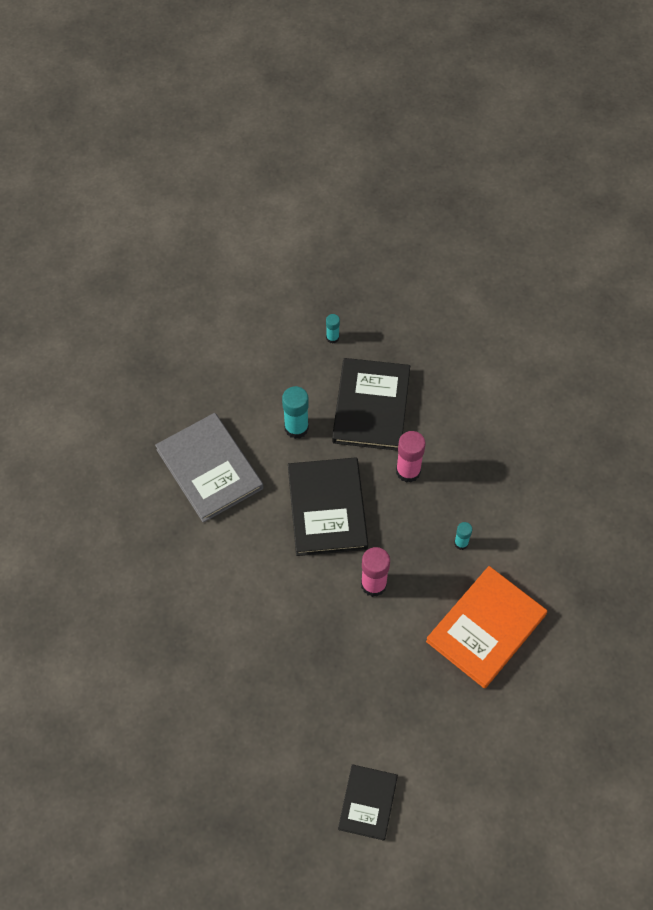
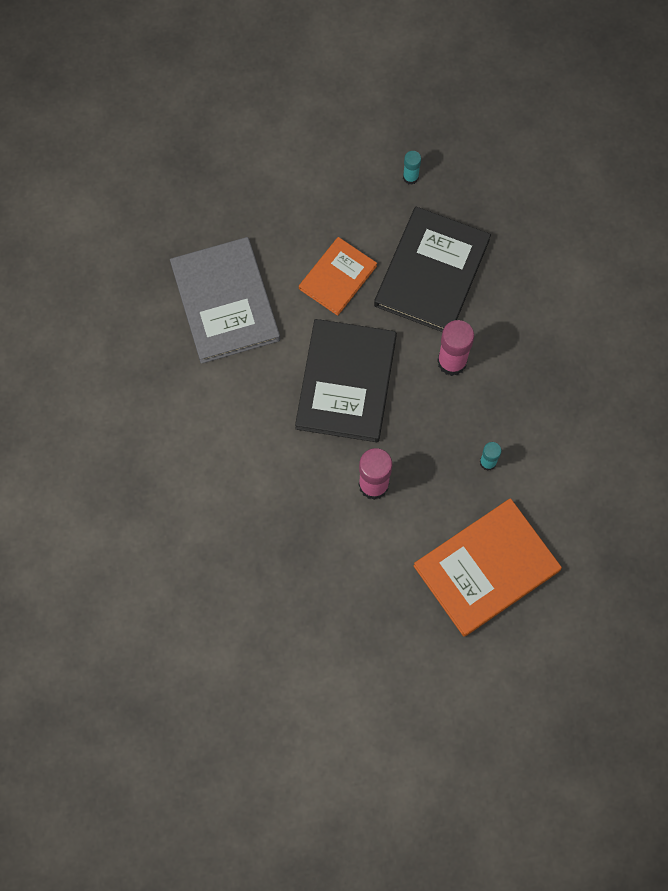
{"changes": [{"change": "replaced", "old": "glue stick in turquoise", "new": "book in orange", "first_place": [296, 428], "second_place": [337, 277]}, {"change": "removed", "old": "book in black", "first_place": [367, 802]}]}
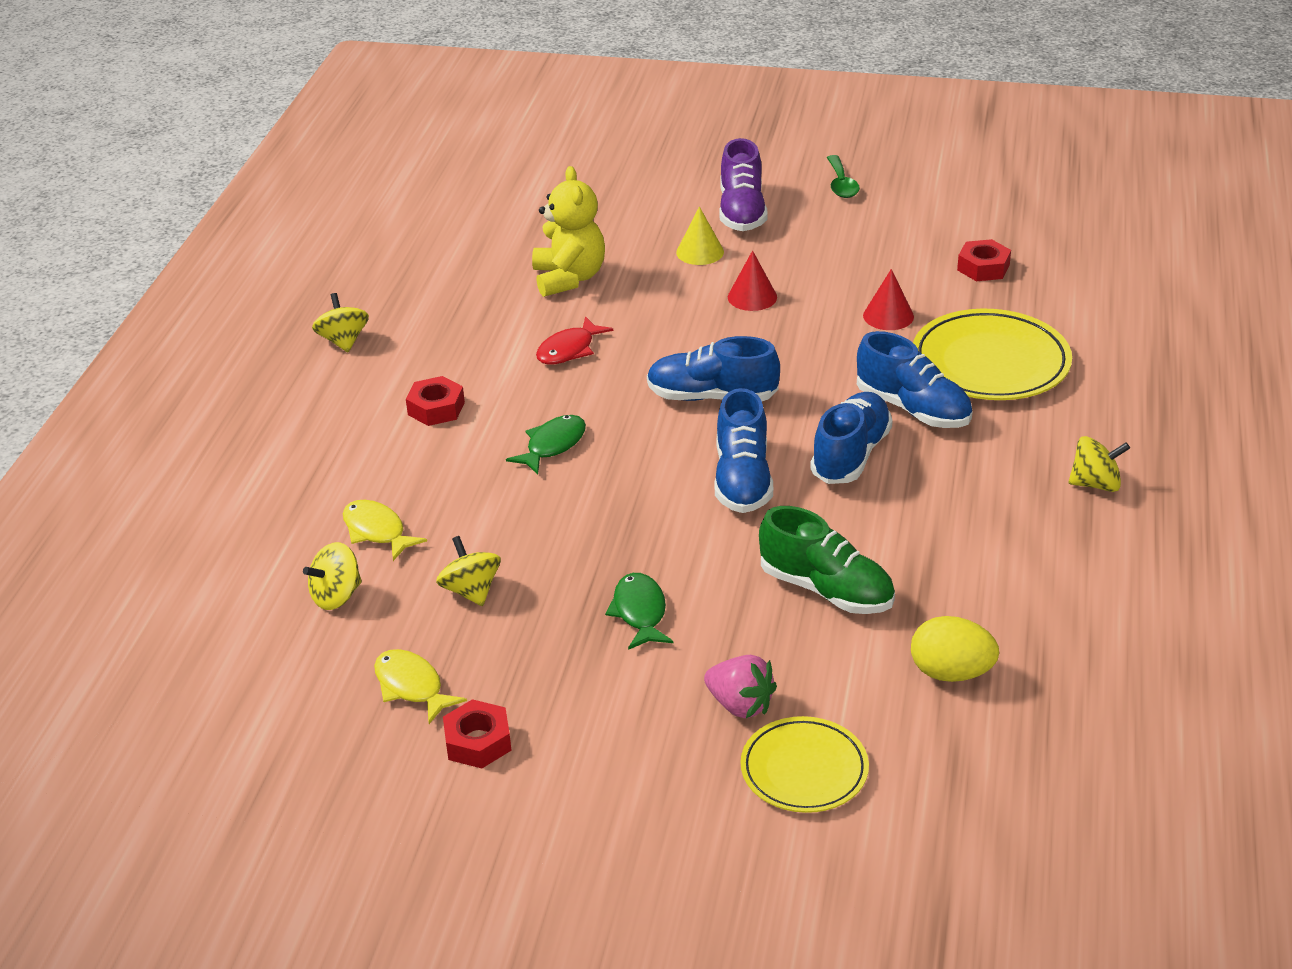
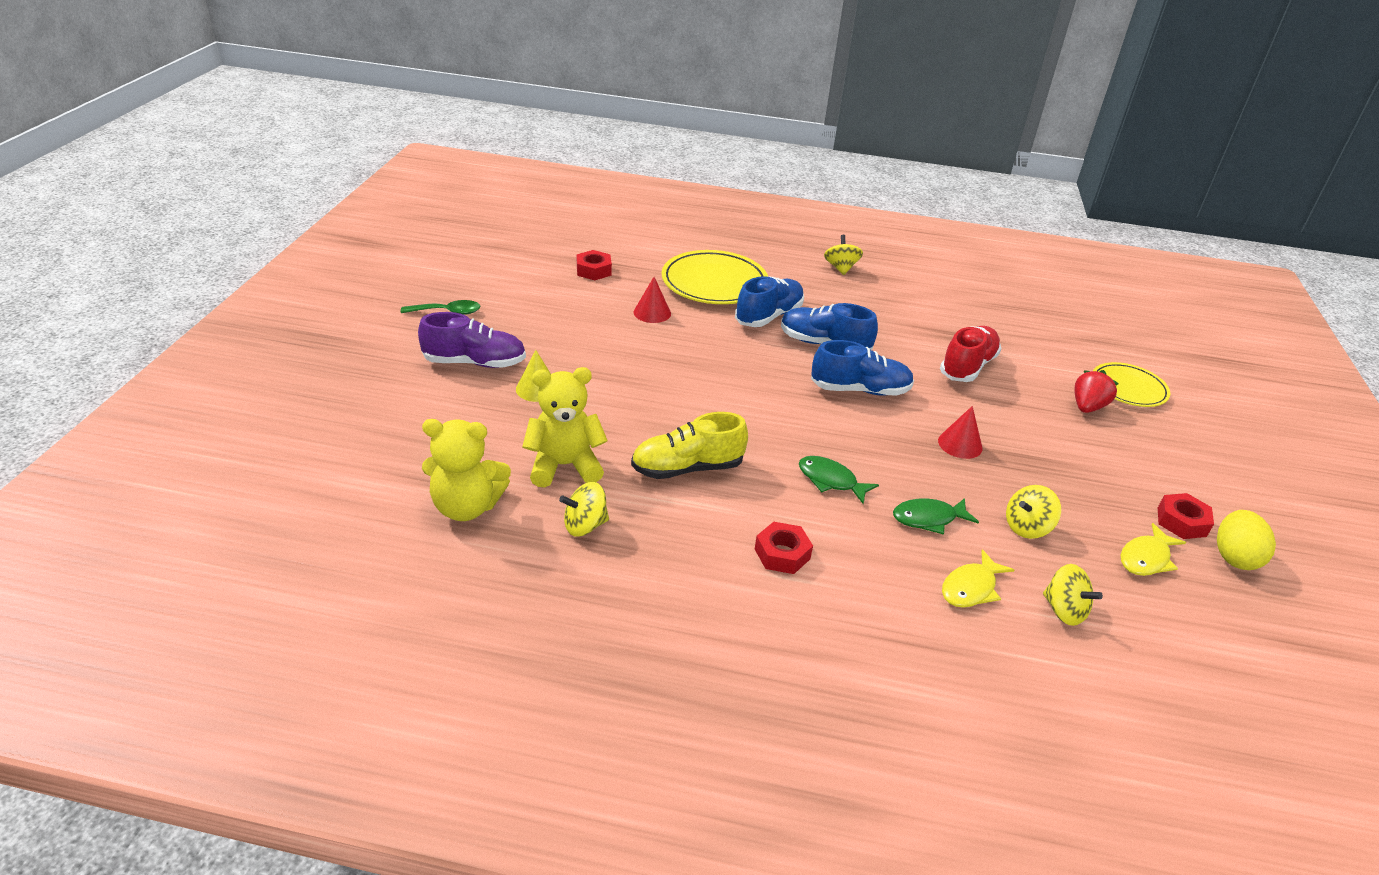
{"changes": [{"change": "moved", "old": "spinning top in yellow", "first_place": [343, 341], "second_place": [585, 525]}, {"change": "replaced", "old": "fish in red", "new": "shoe in yellow", "first_place": [569, 350], "second_place": [687, 468]}, {"change": "moved", "old": "fish in green", "first_place": [640, 612], "second_place": [928, 519]}, {"change": "removed", "old": "shoe in blue", "first_place": [712, 397]}, {"change": "recoloured", "old": "strawberry in pink", "new": "strawberry in red", "first_place": [740, 705], "second_place": [1087, 407]}, {"change": "moved", "old": "cone in red", "first_place": [752, 297], "second_place": [960, 444]}, {"change": "recoloured", "old": "shoe in green", "new": "shoe in red", "first_place": [826, 590], "second_place": [967, 366]}, {"change": "moved", "old": "egg in yellow", "first_place": [951, 673], "second_place": [1234, 557]}, {"change": "added", "new": "teddy bear in yellow", "second_place": [467, 507]}]}
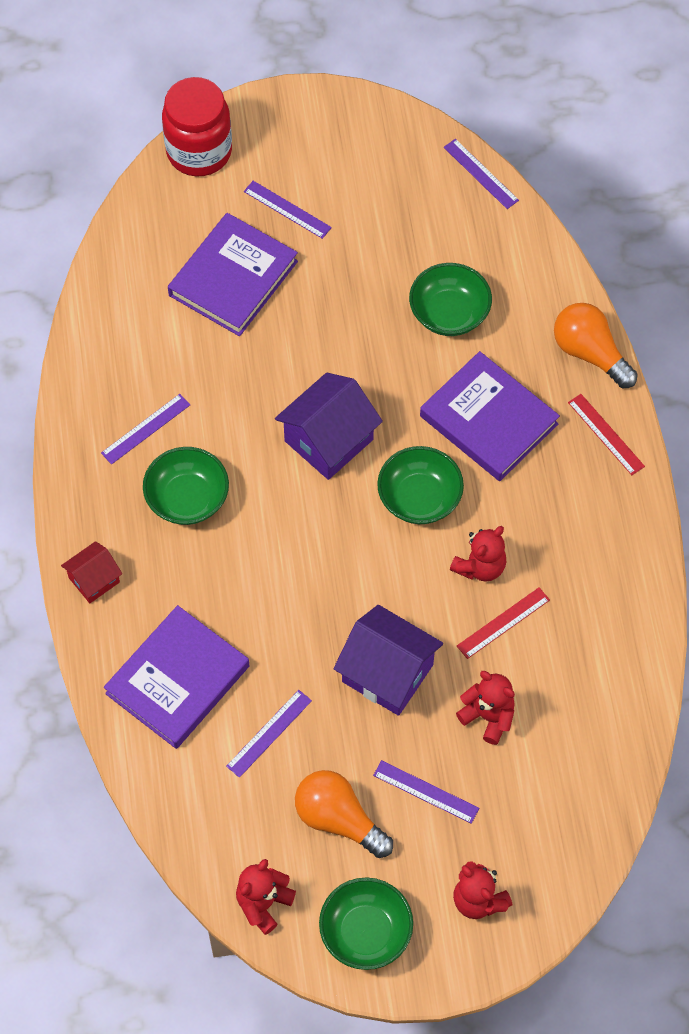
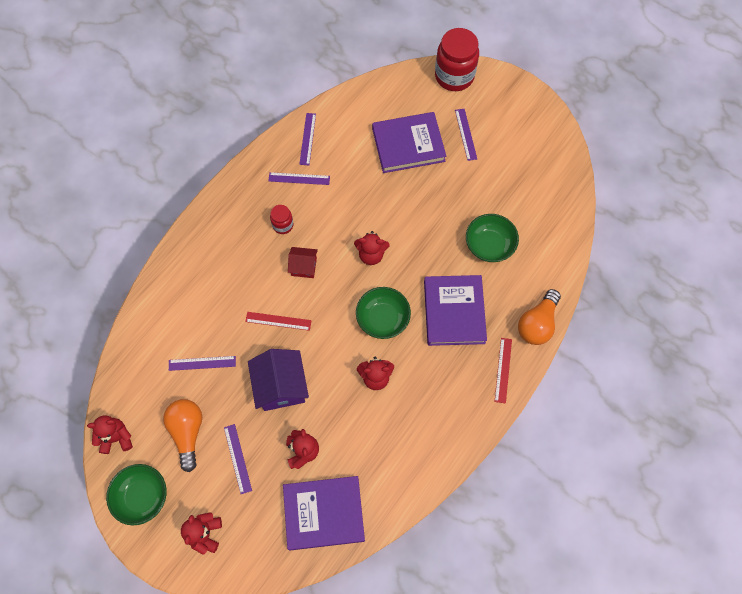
{"changes": [{"change": "moved", "old": "house in red", "first_place": [94, 580], "second_place": [304, 267]}, {"change": "moved", "old": "book in purple", "first_place": [177, 680], "second_place": [324, 513]}, {"change": "replaced", "old": "bowl in green", "new": "jar in red", "first_place": [187, 498], "second_place": [283, 225]}, {"change": "replaced", "old": "house in purple", "new": "teddy bear in red", "first_place": [329, 440], "second_place": [371, 255]}, {"change": "moved", "old": "ruler in purple", "first_place": [481, 174], "second_place": [307, 139]}, {"change": "moved", "old": "ruler in red", "first_place": [503, 623], "second_place": [278, 321]}, {"change": "turned", "old": "light bulb in orange", "first_place": [590, 353], "second_place": [537, 324], "degrees": -150}]}
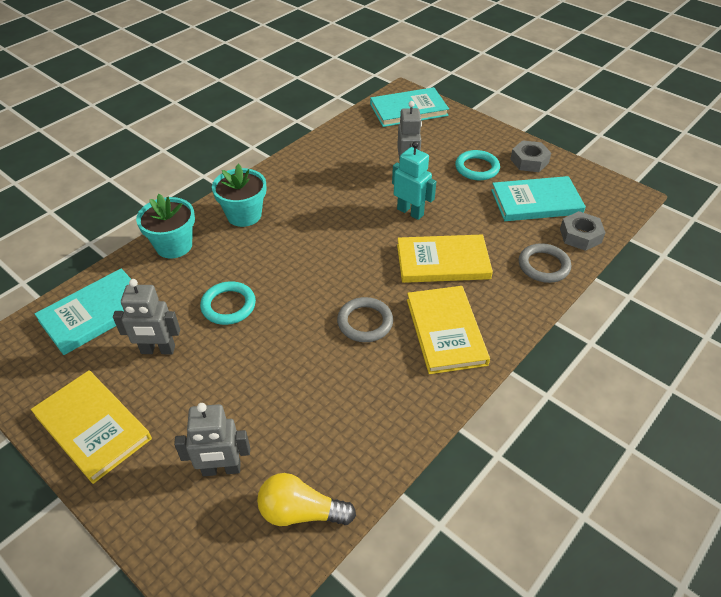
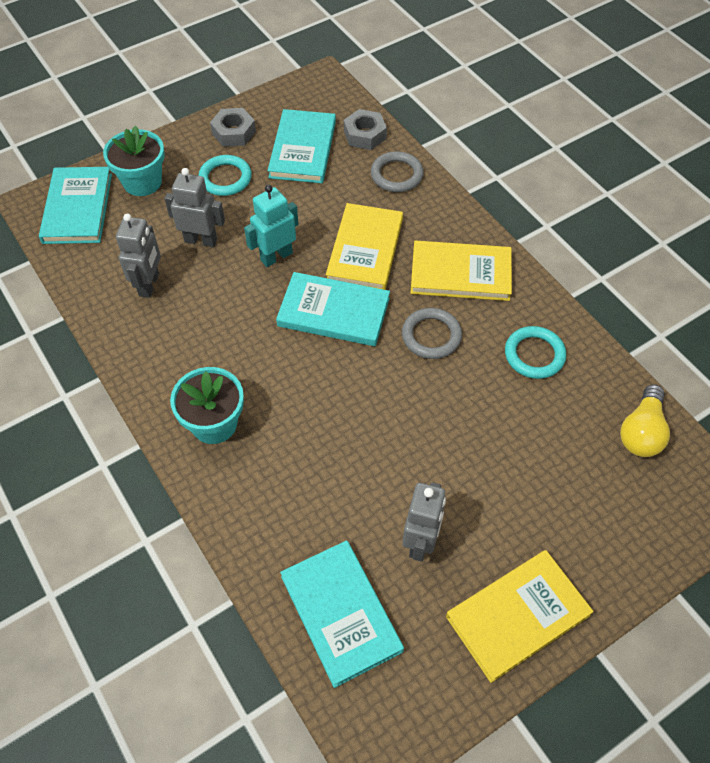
{"changes": [{"change": "moved", "old": "flower pot in turquoise", "first_place": [174, 245], "second_place": [142, 182]}, {"change": "moved", "old": "robot in grey", "first_place": [221, 469], "second_place": [149, 285]}, {"change": "moved", "old": "ring in turquoise", "first_place": [228, 305], "second_place": [534, 355]}, {"change": "added", "new": "book in turquoise", "second_place": [333, 312]}]}
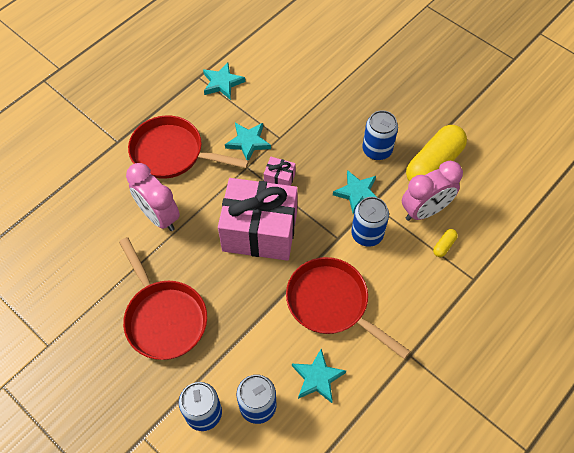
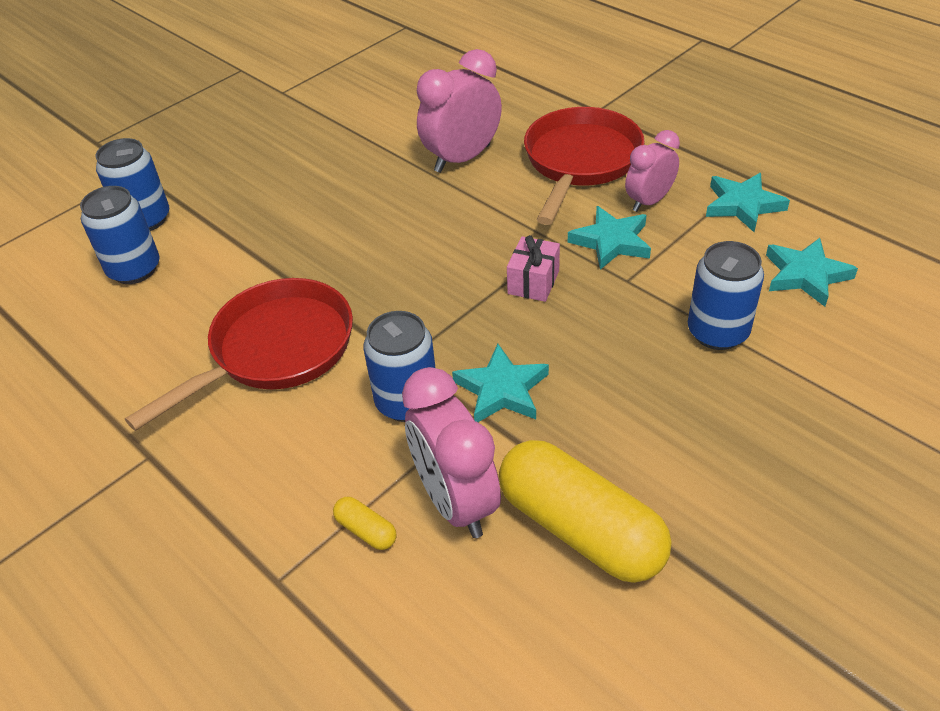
{"changes": [{"change": "removed", "old": "pan in red", "first_place": [164, 317]}, {"change": "removed", "old": "gift in pink", "first_place": [260, 231]}, {"change": "moved", "old": "star in turquoise", "first_place": [317, 378], "second_place": [805, 275]}, {"change": "moved", "old": "can in blue", "first_place": [377, 150], "second_place": [717, 332]}, {"change": "added", "new": "clock in pink", "second_place": [649, 201]}]}
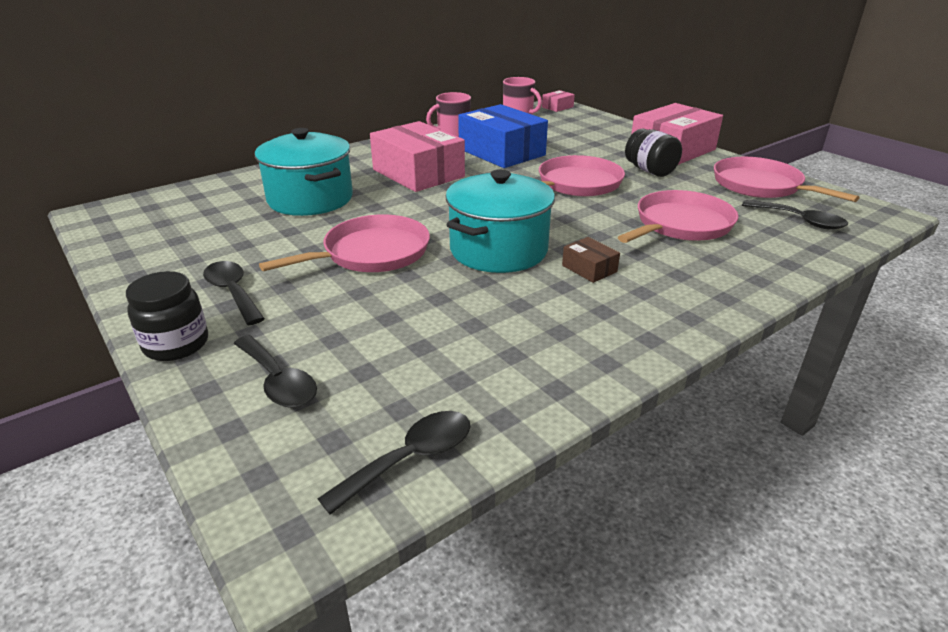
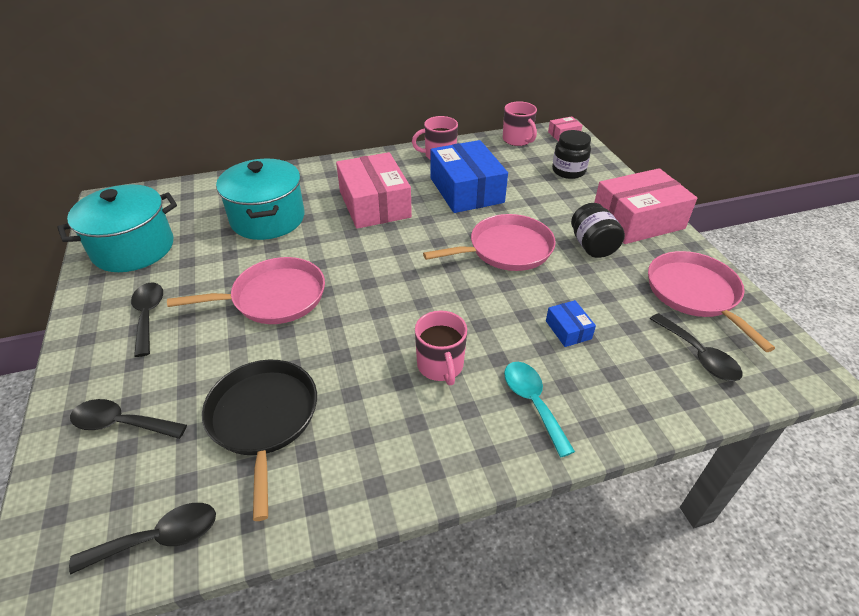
{"changes": [{"change": "moved", "old": "jar in black", "first_place": [176, 344], "second_place": [568, 171]}, {"change": "turned", "old": "spoon in black", "first_place": [278, 381], "second_place": [121, 424], "degrees": 120}, {"change": "moved", "old": "pot in turquoise", "first_place": [498, 250], "second_place": [133, 248]}, {"change": "replaced", "old": "box in brown", "new": "mug in pink", "first_place": [589, 268], "second_place": [440, 366]}, {"change": "replaced", "old": "pan in pink", "new": "box in blue", "first_place": [680, 225], "second_place": [568, 330]}, {"change": "added", "new": "pan in black", "second_place": [263, 419]}, {"change": "added", "new": "spoon in turquoise", "second_place": [533, 403]}]}
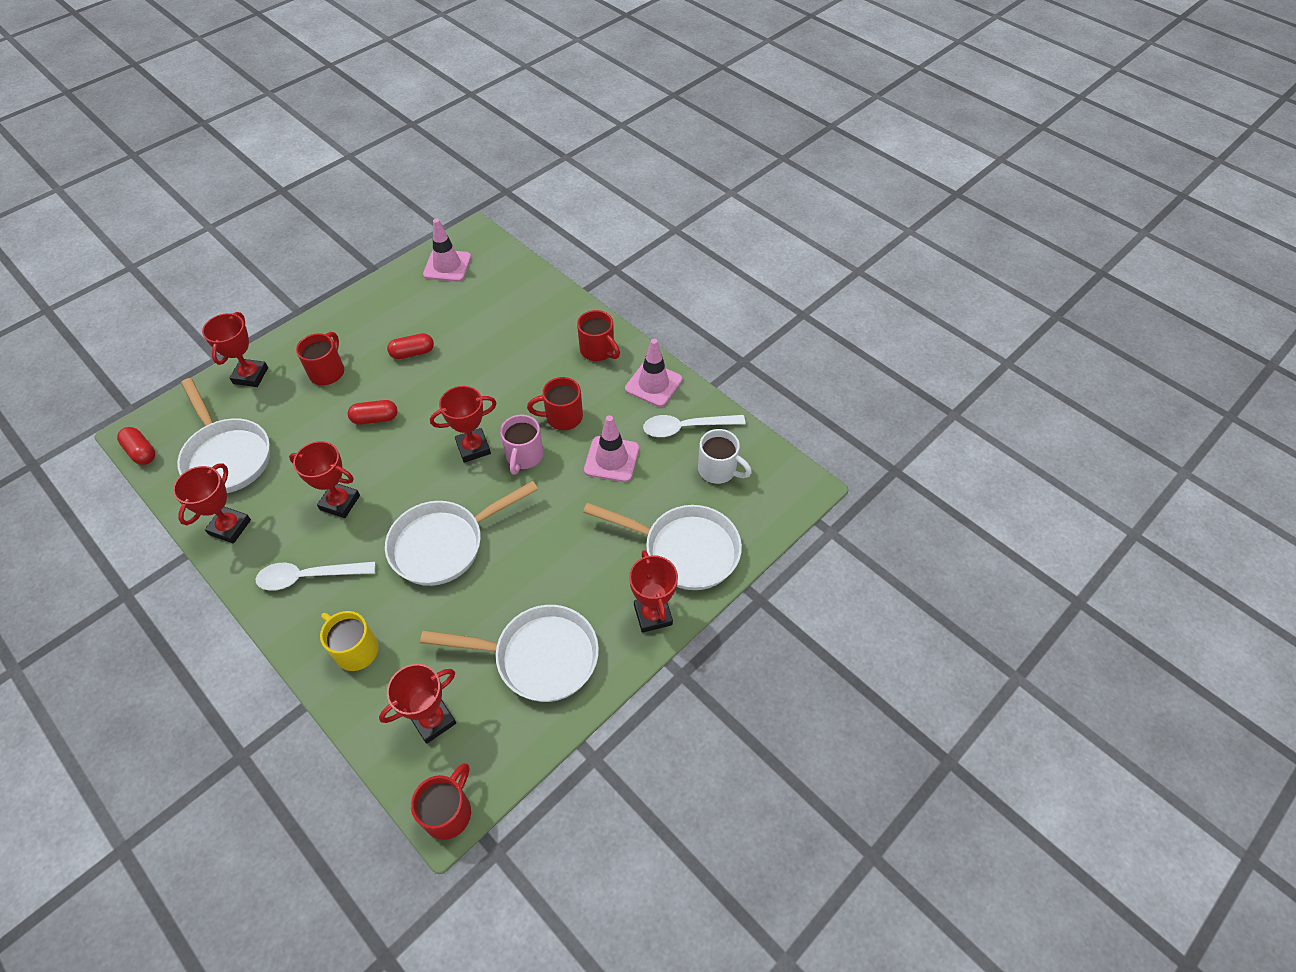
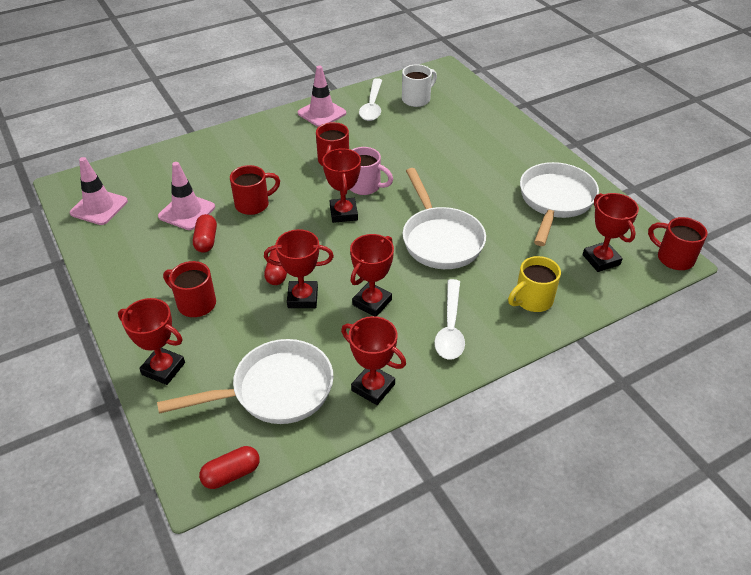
{"changes": [{"change": "moved", "old": "mug in red", "first_place": [598, 350], "second_place": [253, 204]}, {"change": "removed", "old": "pan in white", "first_place": [684, 550]}, {"change": "moved", "old": "traffic cone in pink", "first_place": [611, 459], "second_place": [187, 212]}, {"change": "moved", "old": "trophy in red", "first_place": [653, 615], "second_place": [302, 297]}]}
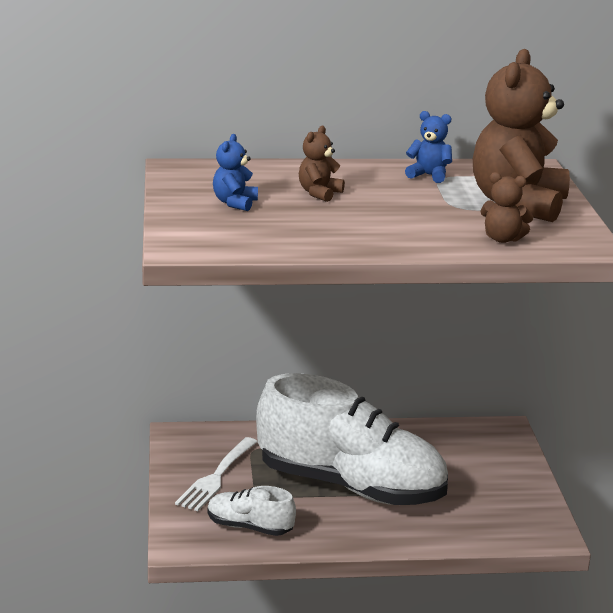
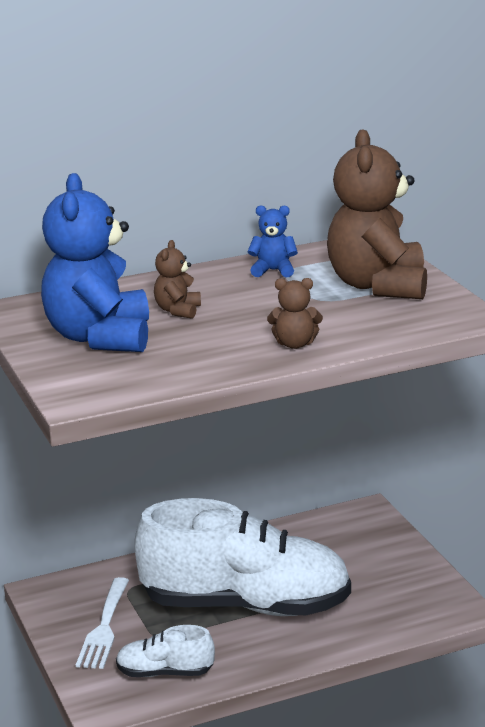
{"changes": [{"change": "resized", "old": "teddy bear in blue", "first_place": [235, 203], "second_place": [100, 338], "factor": 2.24}, {"change": "moved", "old": "teddy bear in brown", "first_place": [502, 239], "second_place": [295, 344]}]}
